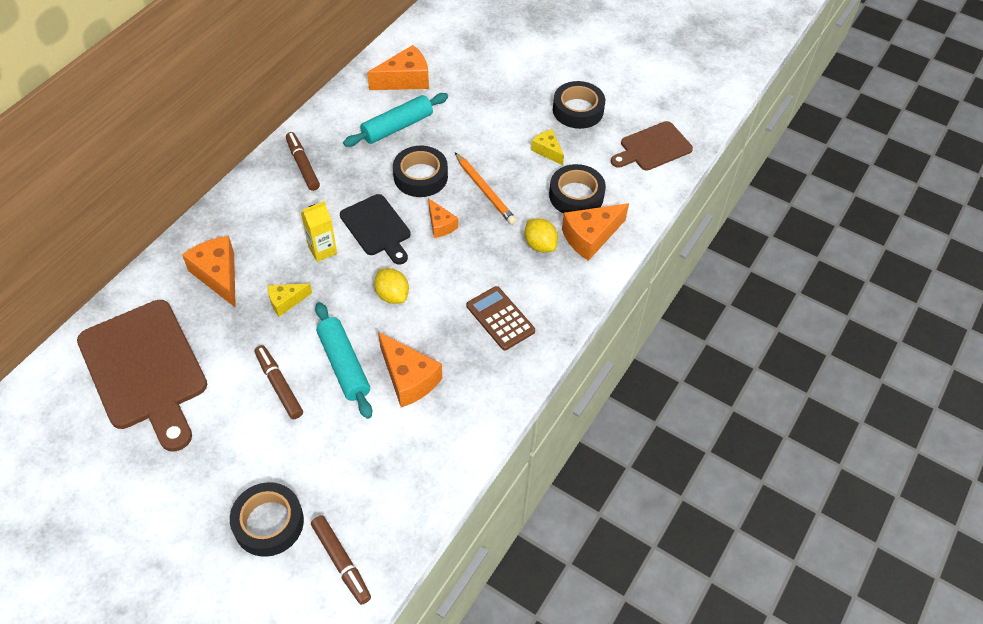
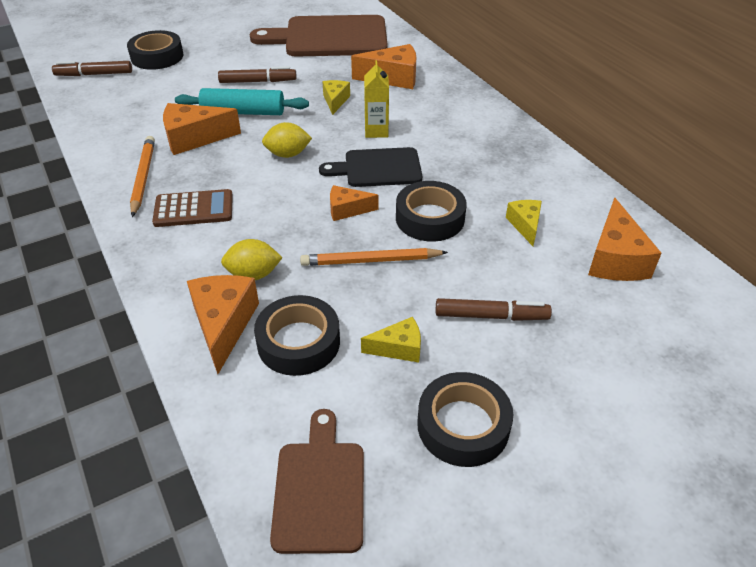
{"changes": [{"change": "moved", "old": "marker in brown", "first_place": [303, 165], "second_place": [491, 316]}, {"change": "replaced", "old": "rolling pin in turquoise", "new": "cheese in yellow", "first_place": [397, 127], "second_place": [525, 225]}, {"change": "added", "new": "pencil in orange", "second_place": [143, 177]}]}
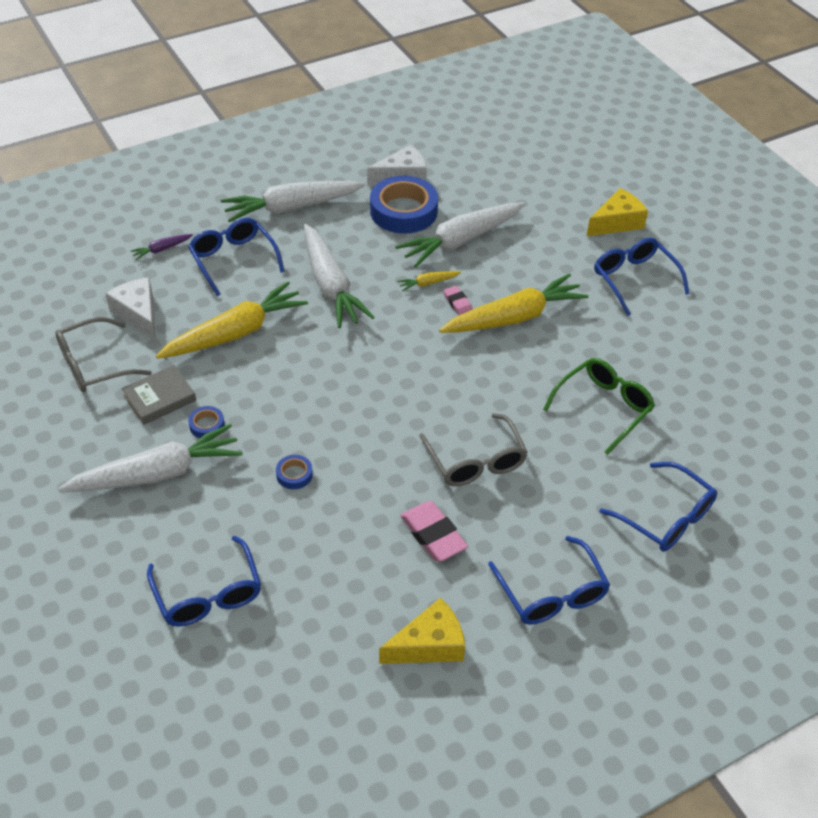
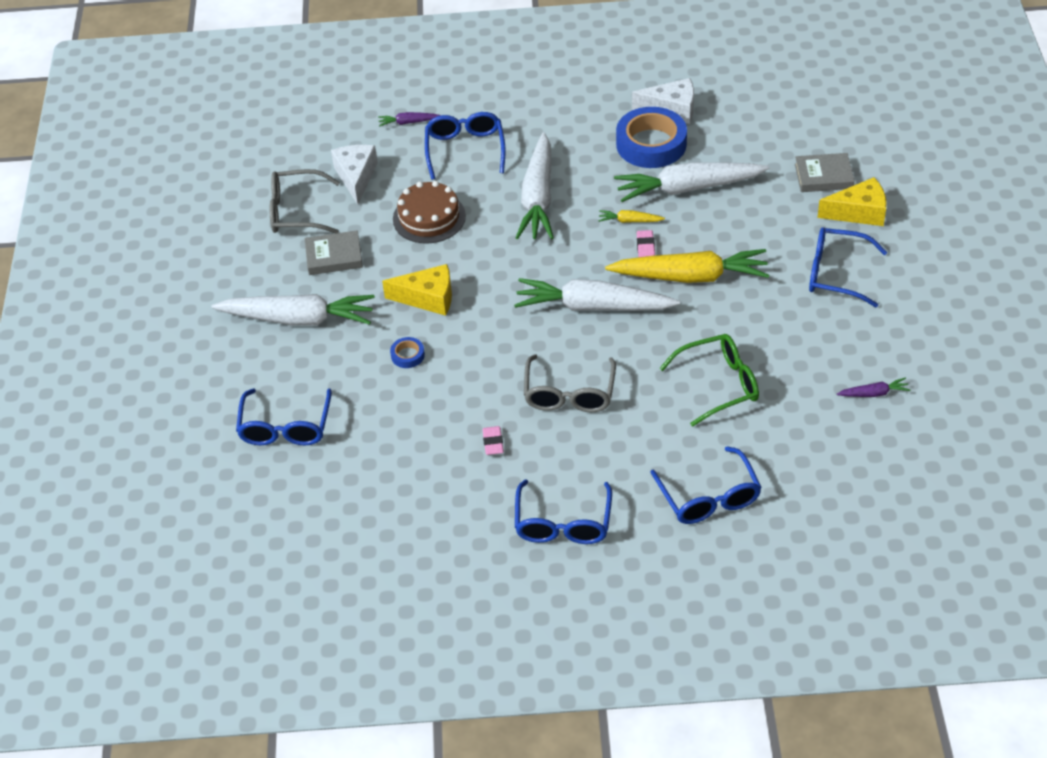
{"changes": [{"change": "replaced", "old": "carrot in yellow", "new": "cake in brown", "first_place": [235, 333], "second_place": [429, 217]}, {"change": "removed", "old": "tape in blue", "first_place": [207, 425]}, {"change": "moved", "old": "carrot in white", "first_place": [292, 208], "second_place": [593, 307]}, {"change": "moved", "old": "cheese in yellow", "first_place": [429, 645], "second_place": [428, 298]}, {"change": "resized", "old": "eraser in pink", "first_place": [433, 535], "second_place": [493, 443], "factor": 0.56}, {"change": "turned", "old": "glasses in blue", "first_place": [634, 279], "second_place": [836, 274], "degrees": -75}, {"change": "added", "new": "book in grey", "second_place": [823, 176]}, {"change": "added", "new": "carrot in purple", "second_place": [874, 393]}]}
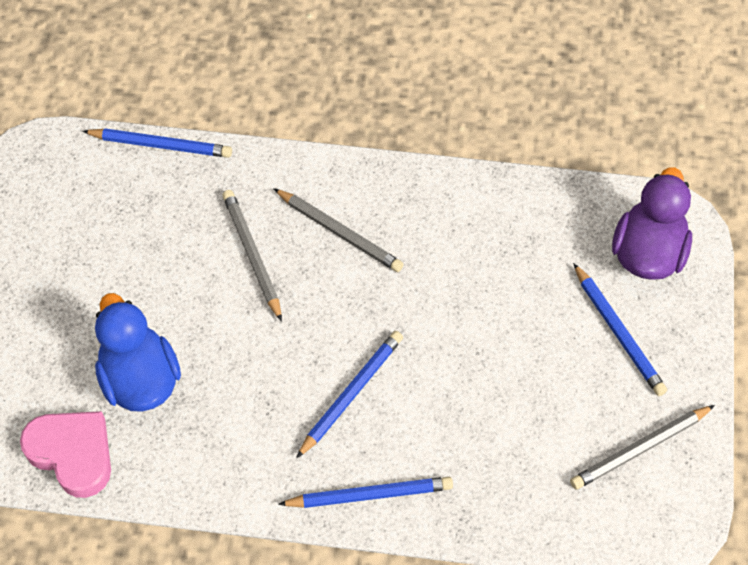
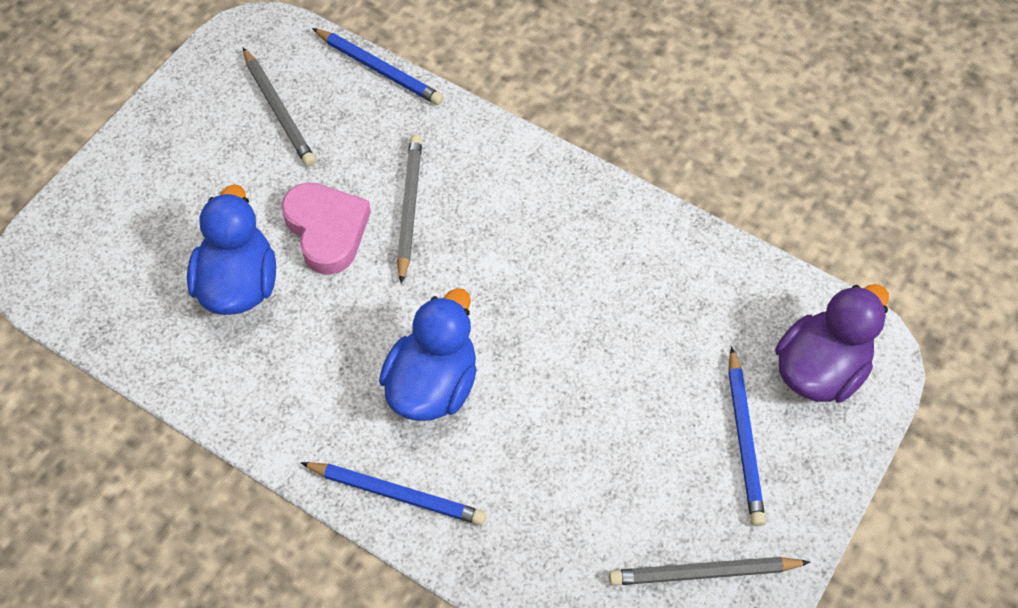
{"changes": [{"change": "moved", "old": "heart in pink", "first_place": [72, 453], "second_place": [327, 230]}, {"change": "moved", "old": "pencil in grey", "first_place": [340, 232], "second_place": [279, 110]}, {"change": "replaced", "old": "pencil in blue", "new": "duck in blue", "first_place": [351, 393], "second_place": [433, 384]}]}
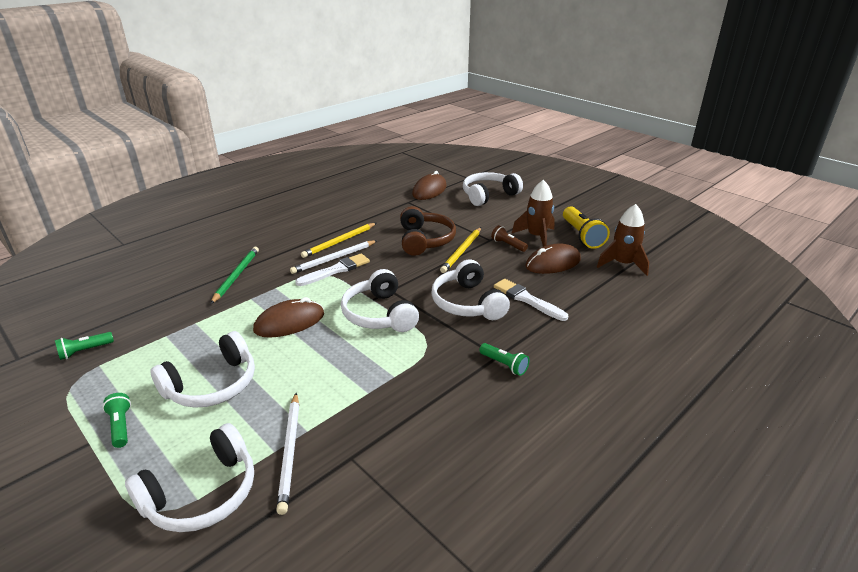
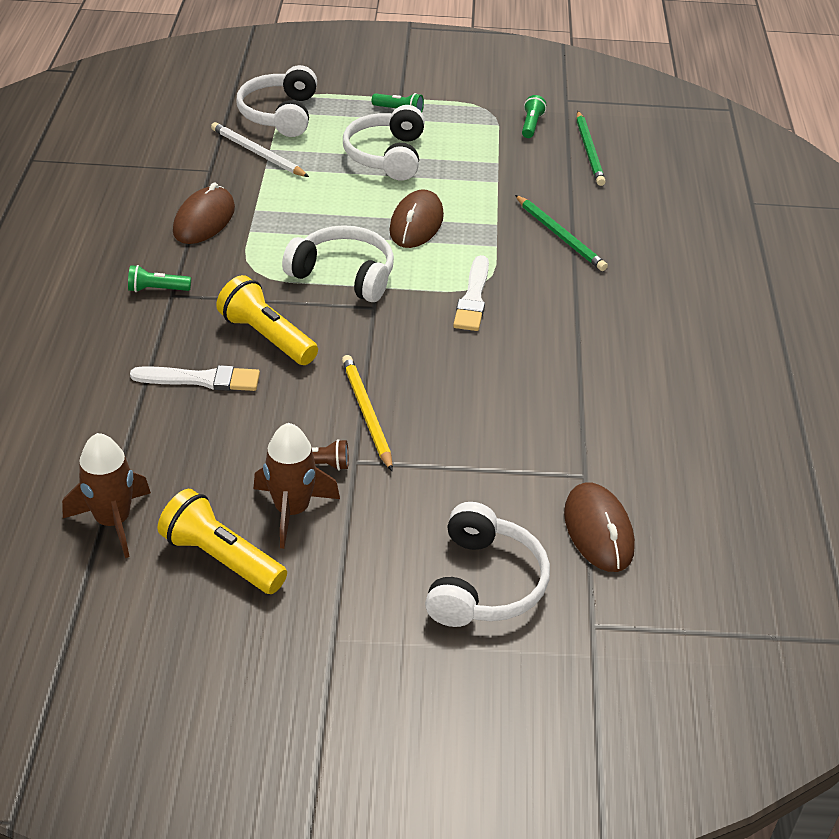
{"changes": [{"change": "removed", "old": "pencil in white", "first_place": [334, 259]}, {"change": "removed", "old": "pencil in yellow", "first_place": [339, 242]}, {"change": "removed", "old": "headphones in brown", "first_place": [425, 240]}, {"change": "replaced", "old": "headphones in white", "new": "flashlight in yellow", "first_place": [467, 303], "second_place": [267, 337]}, {"change": "moved", "old": "mouse in brown", "first_place": [553, 263], "second_place": [204, 220]}, {"change": "added", "new": "pencil in green", "second_place": [589, 151]}]}
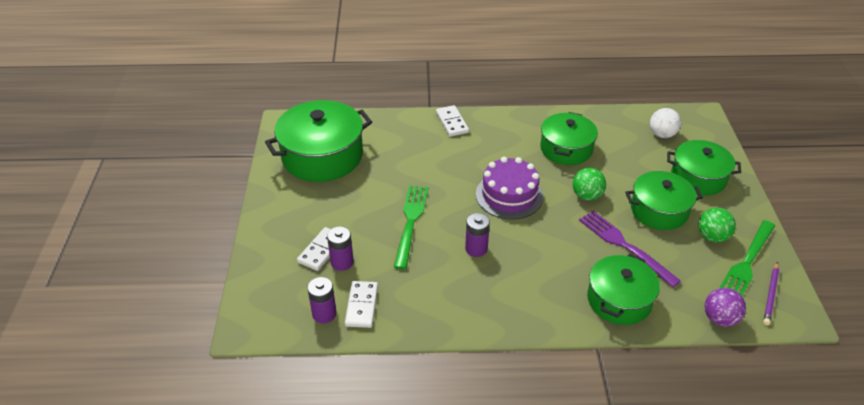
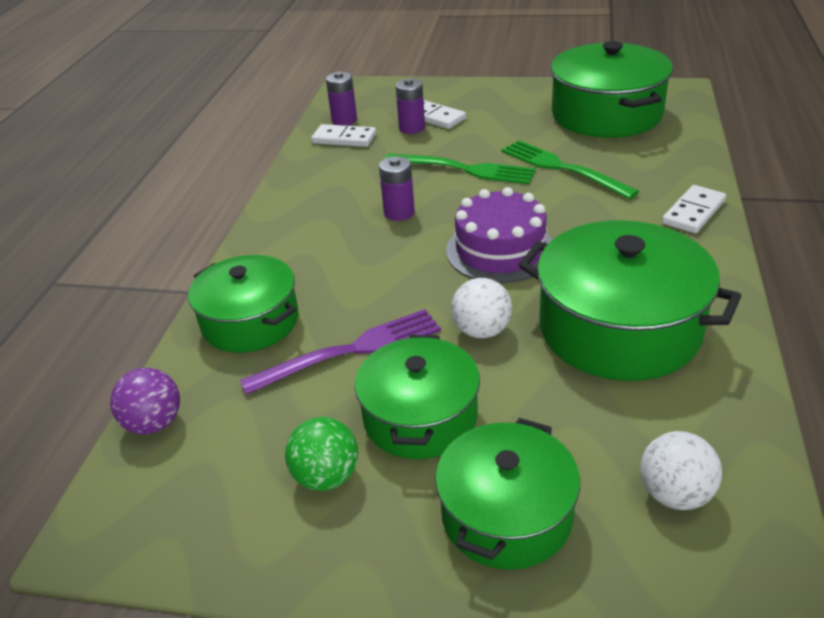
{"changes": [{"change": "turned", "old": "domino in white", "first_place": [452, 122], "second_place": [693, 212], "degrees": -45}, {"change": "resized", "old": "pot in green", "first_place": [566, 149], "second_place": [619, 328], "factor": 1.53}, {"change": "recoloured", "old": "ball in green", "new": "ball in white", "first_place": [586, 196], "second_place": [482, 331]}, {"change": "moved", "old": "fork in green", "first_place": [747, 262], "second_place": [562, 168]}, {"change": "removed", "old": "pencil in purple", "first_place": [771, 295]}]}
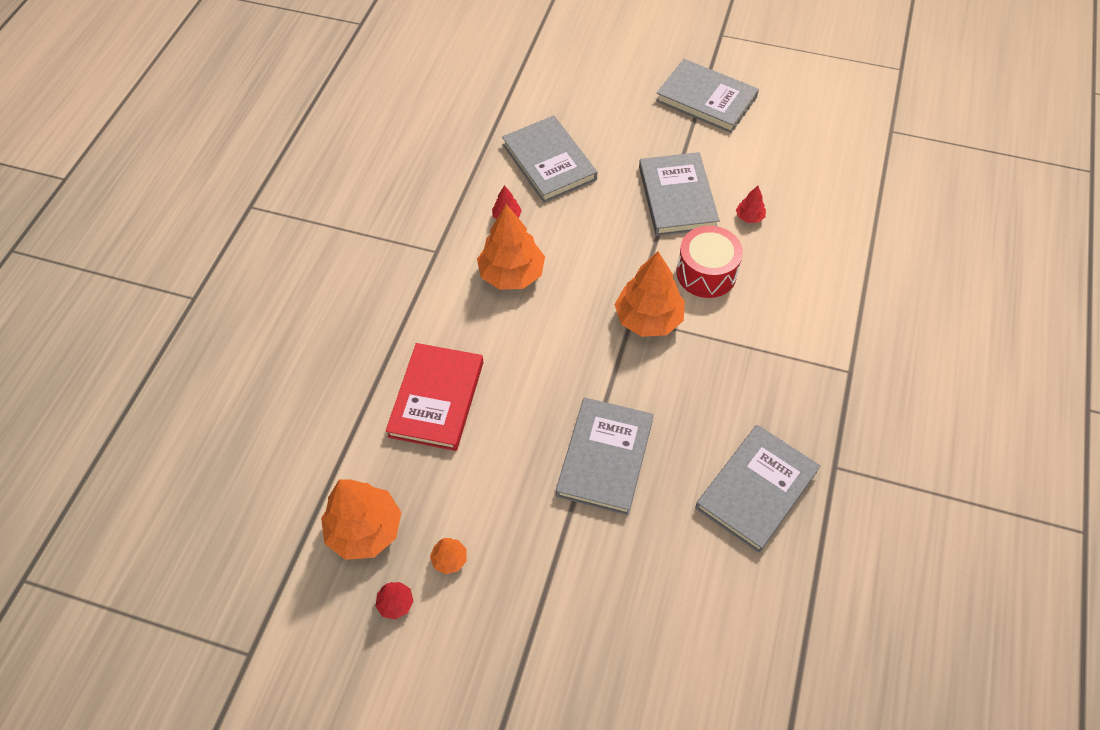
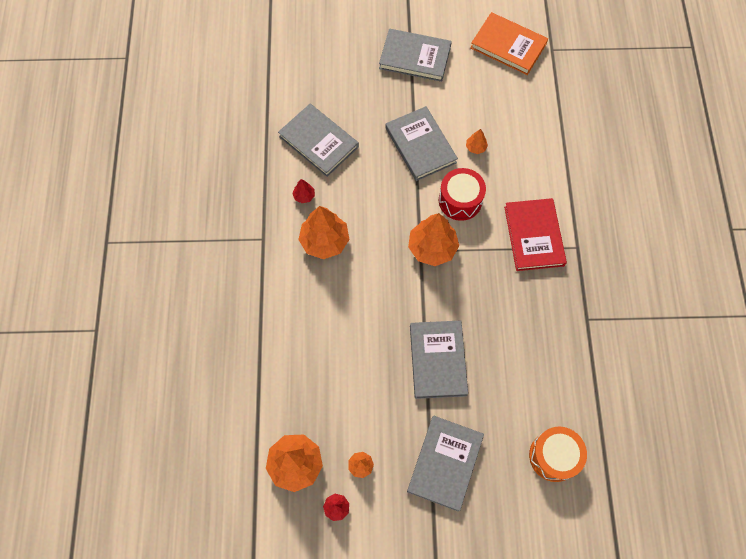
{"changes": [{"change": "moved", "old": "book in red", "first_place": [437, 399], "second_place": [534, 236]}, {"change": "moved", "old": "book in grey", "first_place": [756, 489], "second_place": [445, 463]}, {"change": "recoloured", "old": "tree in red", "new": "tree in orange", "first_place": [749, 217], "second_place": [475, 147]}, {"change": "added", "new": "book in orange", "second_place": [508, 46]}, {"change": "added", "new": "drum in orange", "second_place": [554, 456]}]}
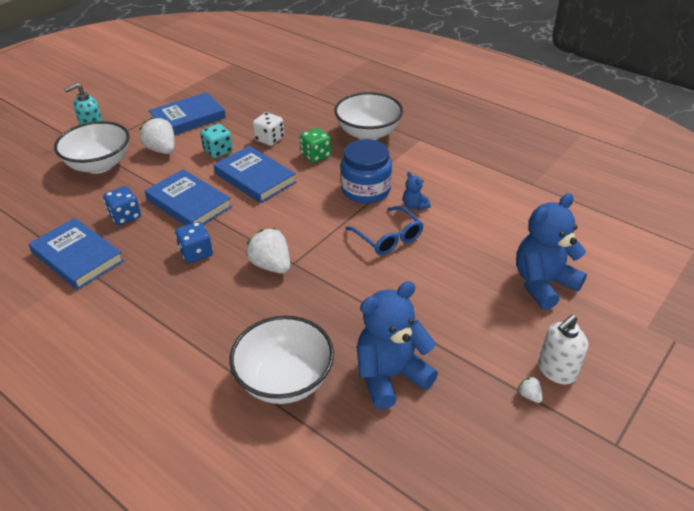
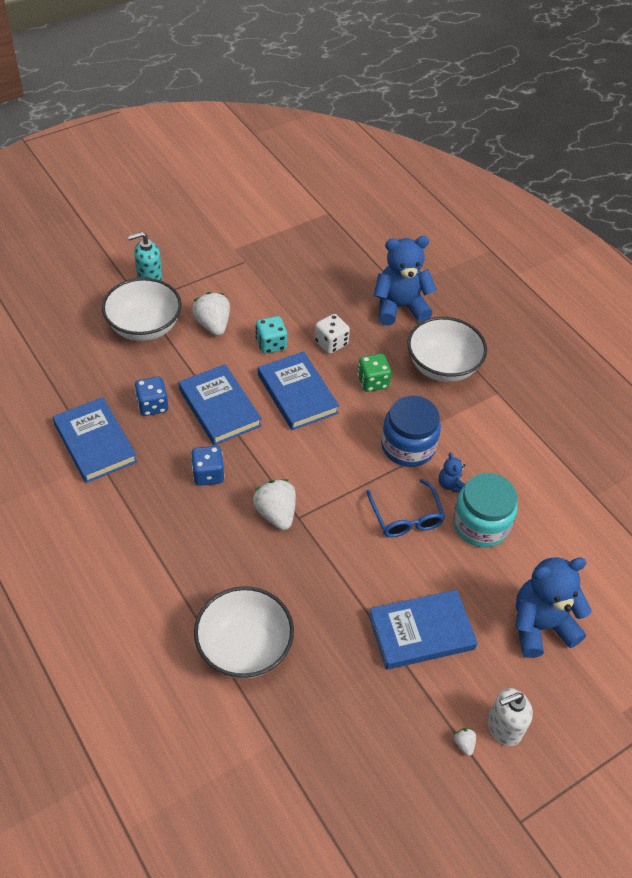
{"changes": [{"change": "moved", "old": "book in blue", "first_place": [188, 118], "second_place": [421, 632]}, {"change": "moved", "old": "teddy bear in blue", "first_place": [390, 376], "second_place": [399, 307]}, {"change": "added", "new": "jar in turquoise", "second_place": [480, 524]}]}
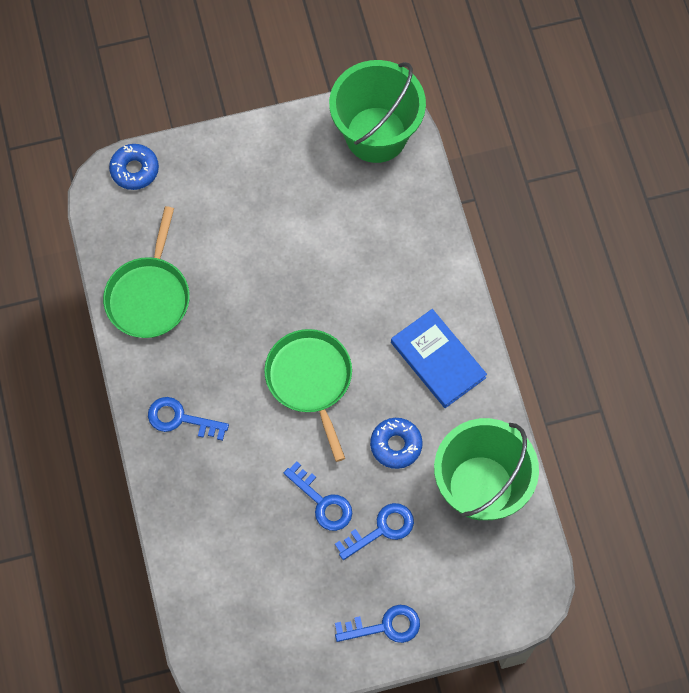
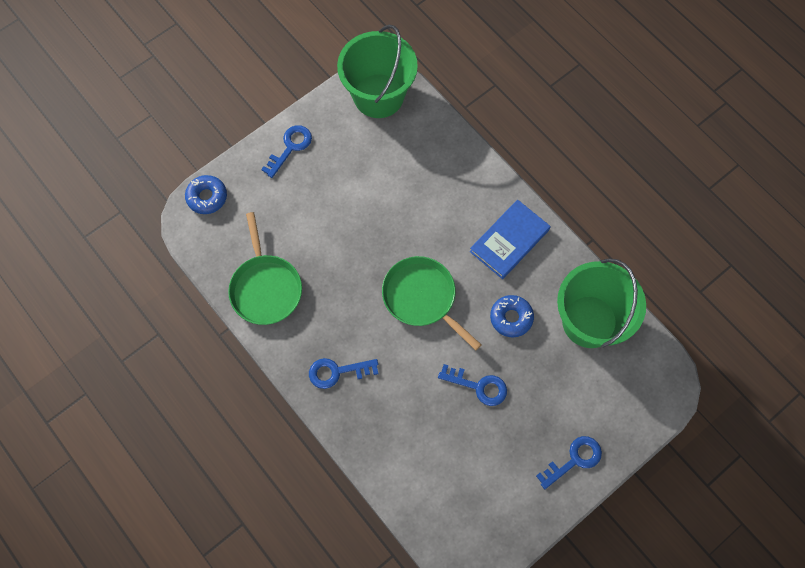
{"changes": [{"change": "moved", "old": "key in blue", "first_place": [381, 529], "second_place": [290, 147]}, {"change": "turned", "old": "book in blue", "first_place": [438, 360], "second_place": [509, 241], "degrees": -75}]}
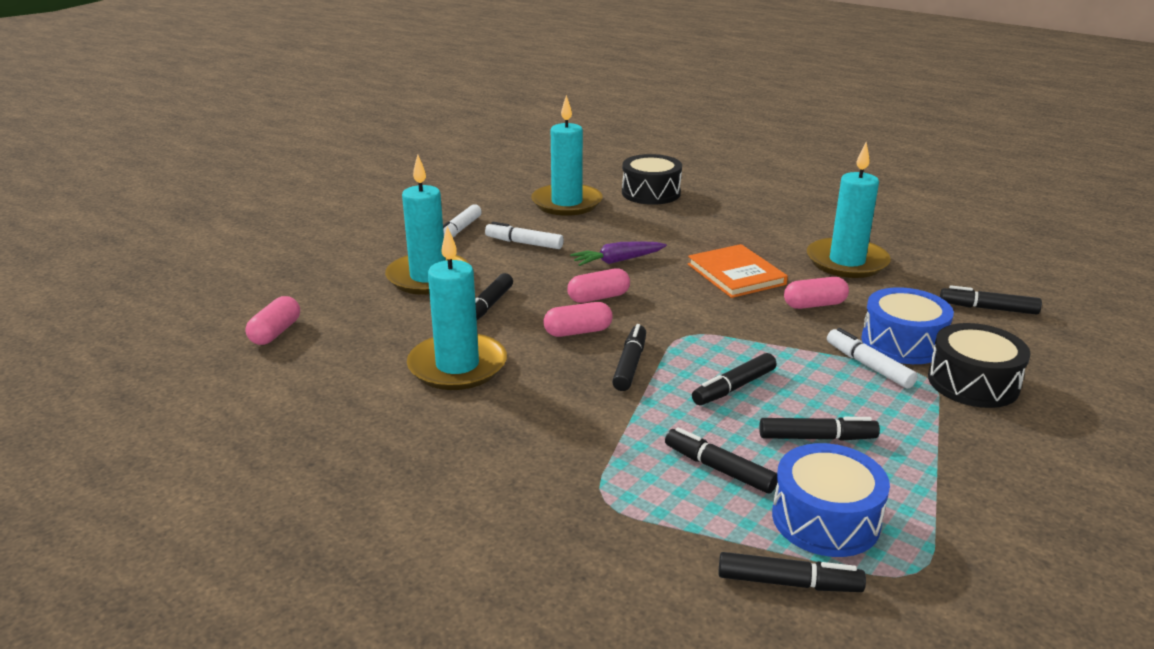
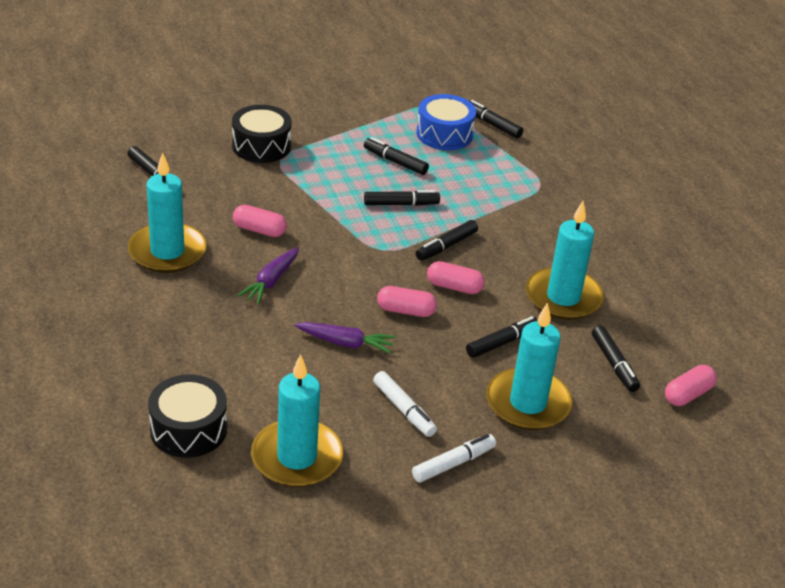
{"changes": [{"change": "moved", "old": "marker in black", "first_place": [719, 469], "second_place": [614, 364]}, {"change": "replaced", "old": "book in orange", "new": "carrot in purple", "first_place": [736, 274], "second_place": [271, 282]}, {"change": "removed", "old": "marker in white", "first_place": [868, 366]}, {"change": "removed", "old": "drum in blue", "first_place": [902, 342]}]}
